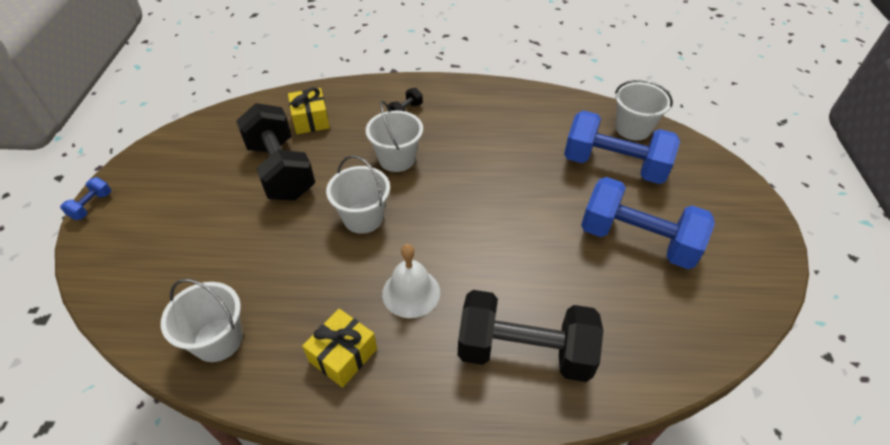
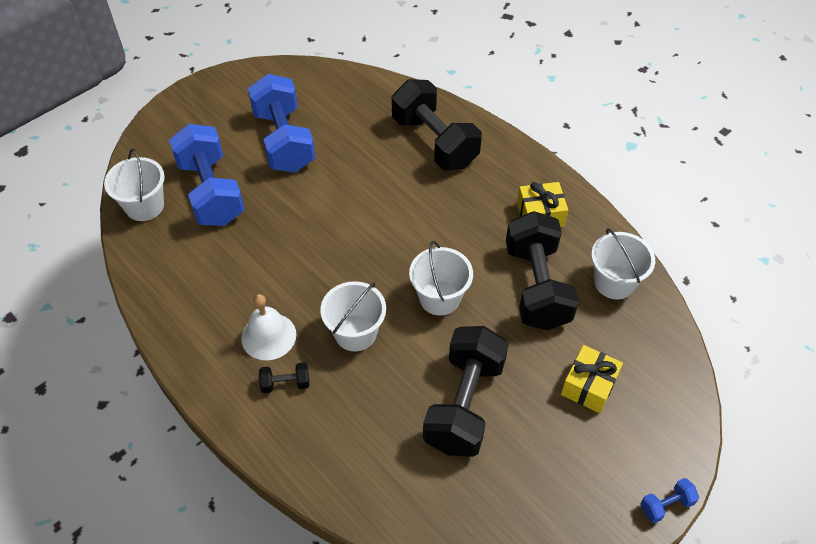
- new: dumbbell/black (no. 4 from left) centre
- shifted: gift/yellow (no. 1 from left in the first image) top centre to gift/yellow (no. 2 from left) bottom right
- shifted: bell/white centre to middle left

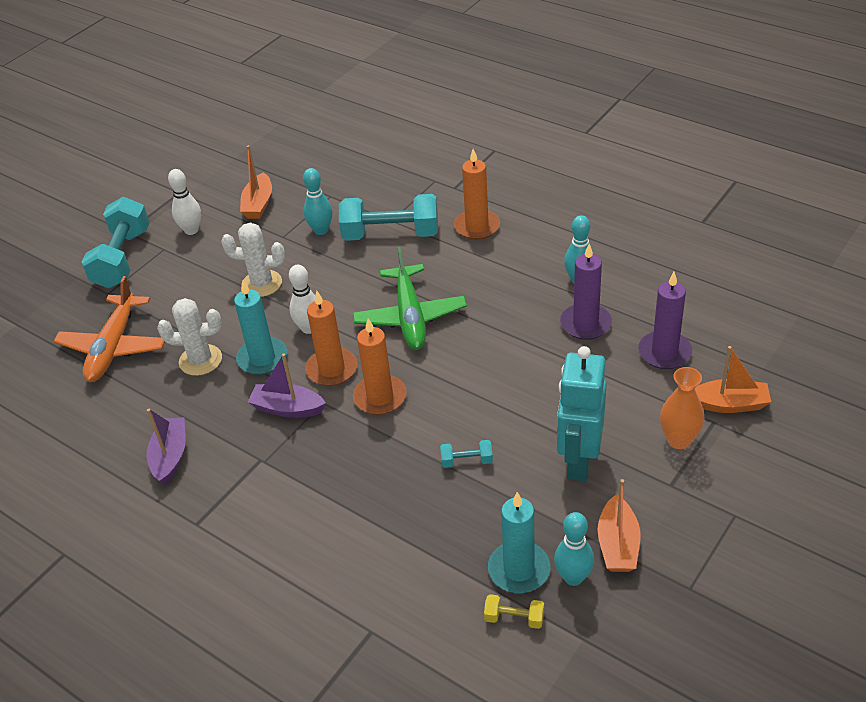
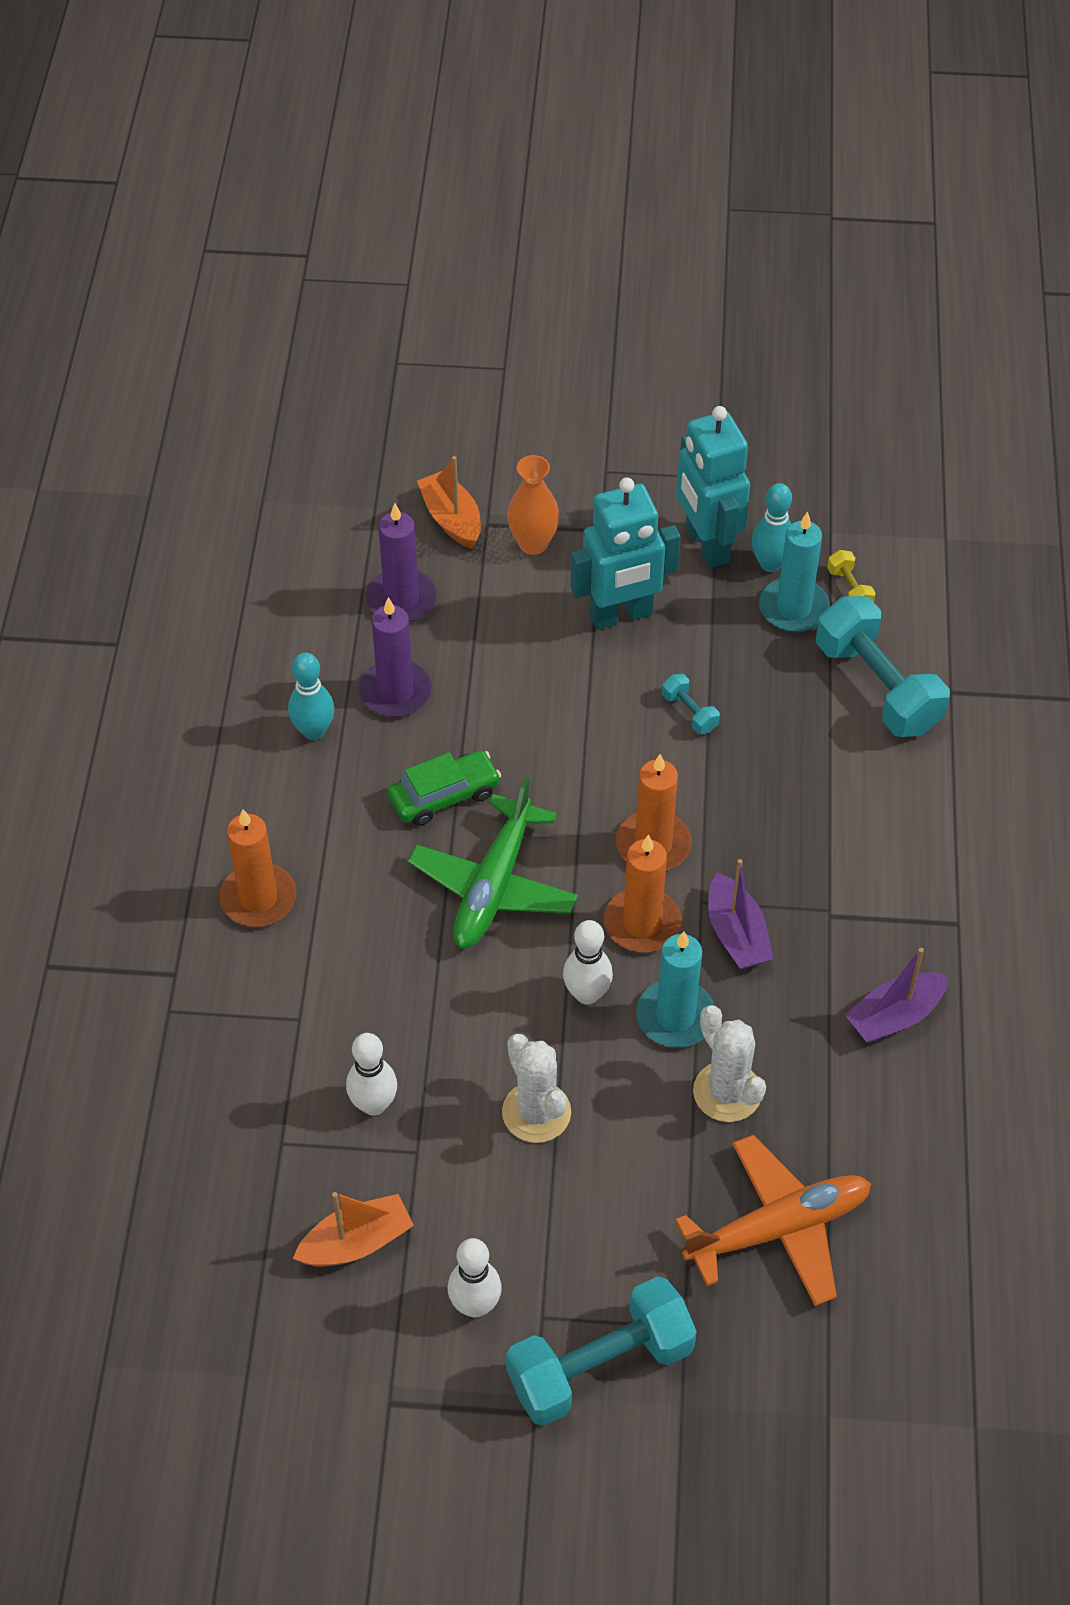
- new: car/green centre
- shifted: dumbbell/turquoise (no. 2 from left in the first image) top centre to dumbbell/turquoise (no. 3 from left) middle right
- swapped: boat/orange (no. 2 from left) bottom right to robot/turquoise (no. 2 from left) top centre
- repainted: bowling pin/turquoise (no. 1 from left) top centre to bowling pin/white (no. 1 from left) bottom centre
- rotated: plane/green centre = centre 150 degrees clockwise

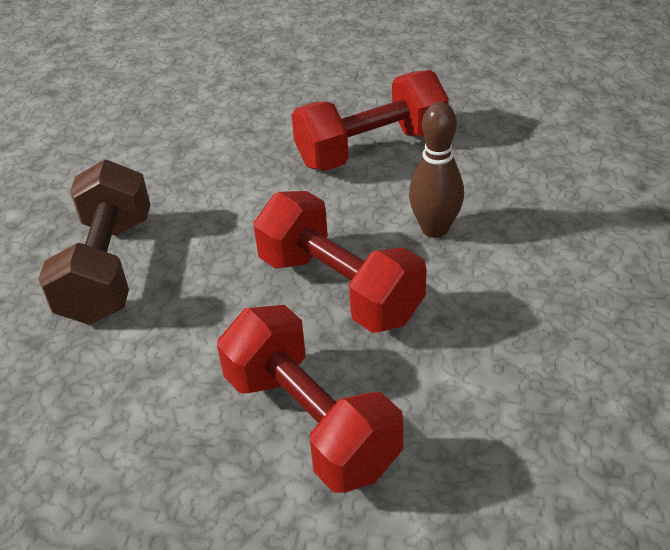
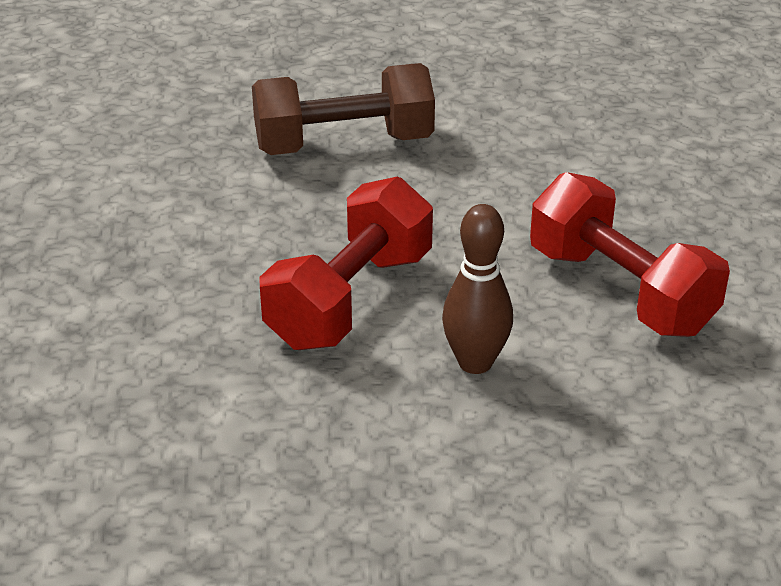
- gone: dumbbell/red (no. 1 from left) bottom centre

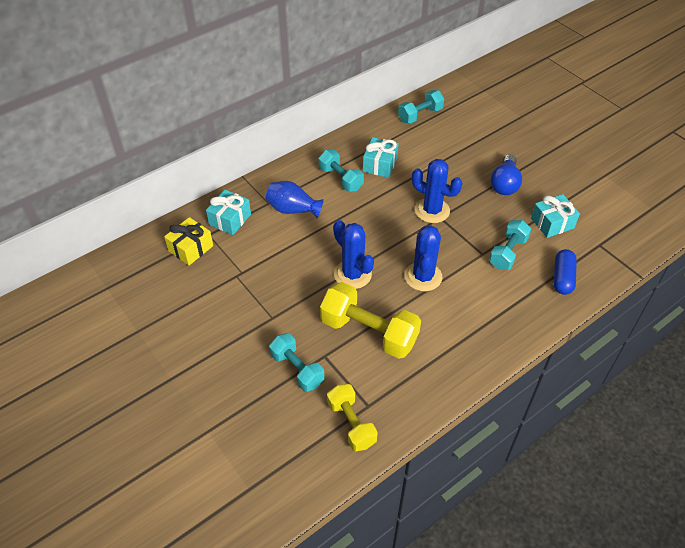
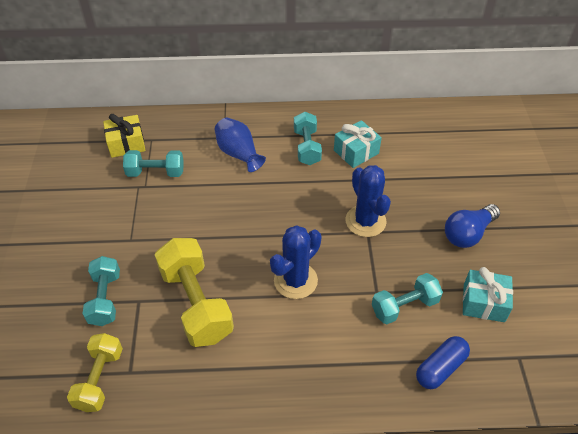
- gone: gift/turquoise (no. 1 from left) middle left
- gone: cactus/blue (no. 1 from left) centre
- shifted: dumbbell/turquoise (no. 3 from left in the first image) top centre to dumbbell/turquoise (no. 2 from left) middle left

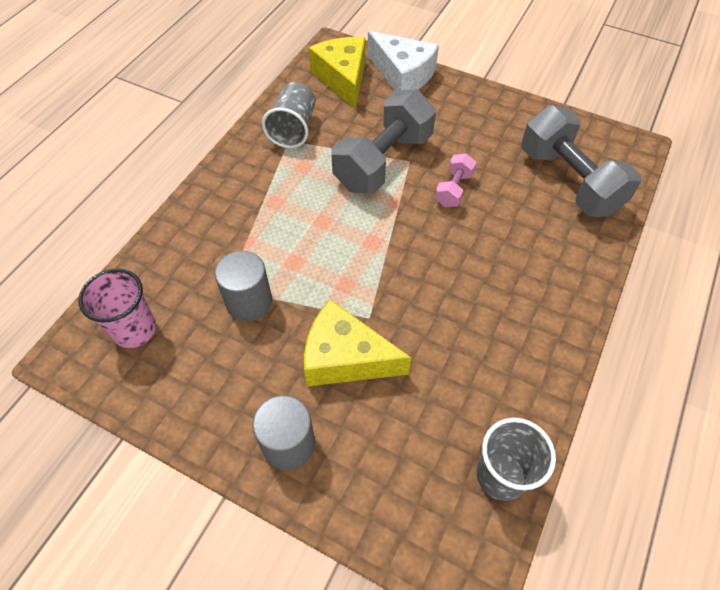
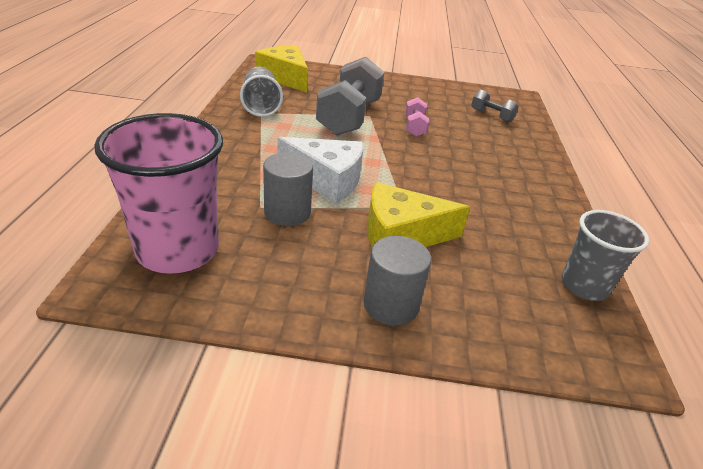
- shifted: cheese/white top centre to centre
- scaled: cup/pink middle left = middle left x1.65
- scaled: dumbbell/grey (no. 2 from left) top right = top right x0.47

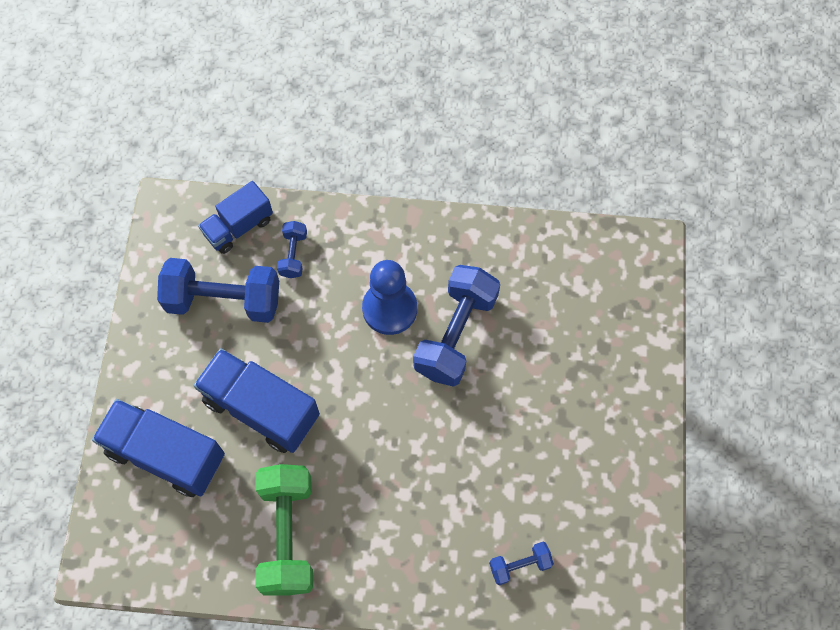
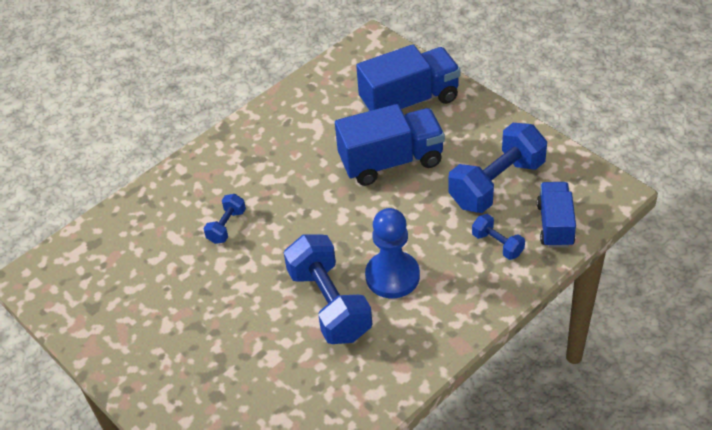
- gone: dumbbell/green bottom centre
- shifted: dumbbell/blue (no. 4 from left in the first image) bottom centre to dumbbell/blue (no. 1 from left) middle left

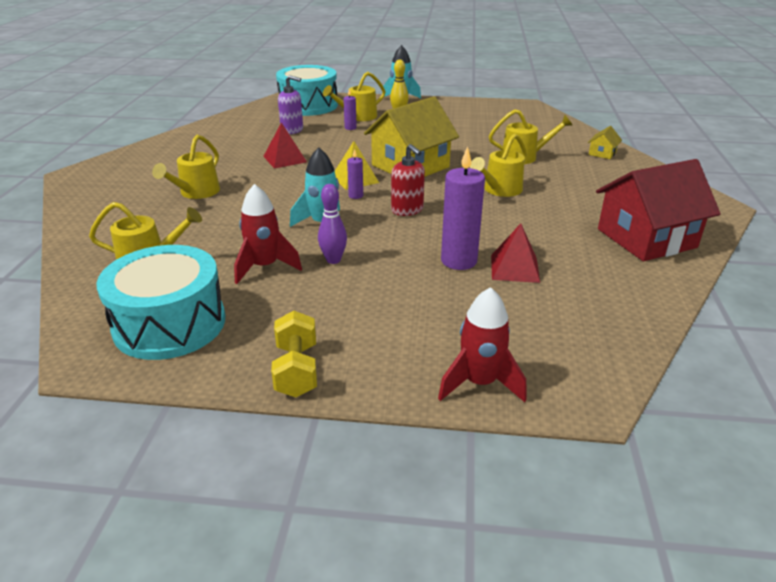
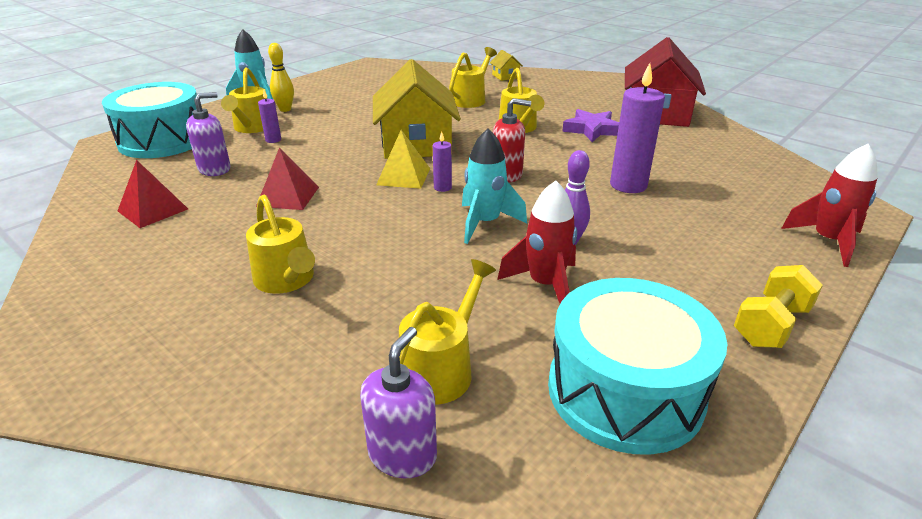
- new: soap dispenser/purple (no. 2 from left) bottom centre
- new: star/purple top centre
- shifted: pyramid/red (no. 2 from left in the first image) centre to pyramid/red (no. 1 from left) middle left
- rotated: dumbbell/yellow centre = middle right 75 degrees counterclockwise

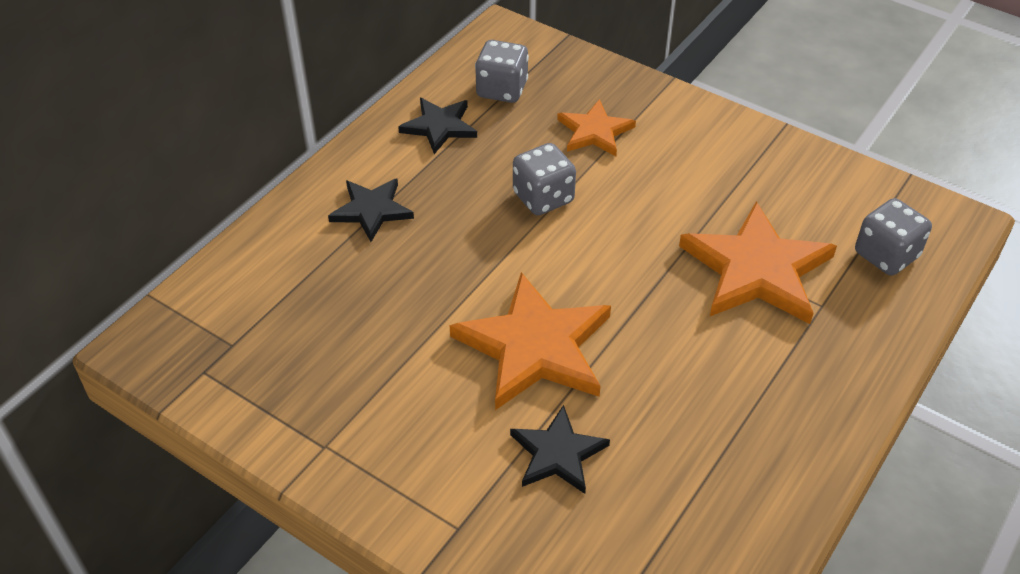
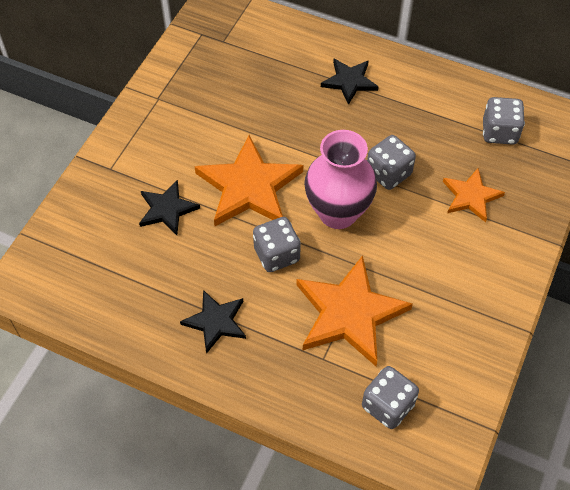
- new: dice/grey (no. 1 from left) centre
- new: vase/pink centre
- shifted: star/black (no. 2 from left) top centre to centre

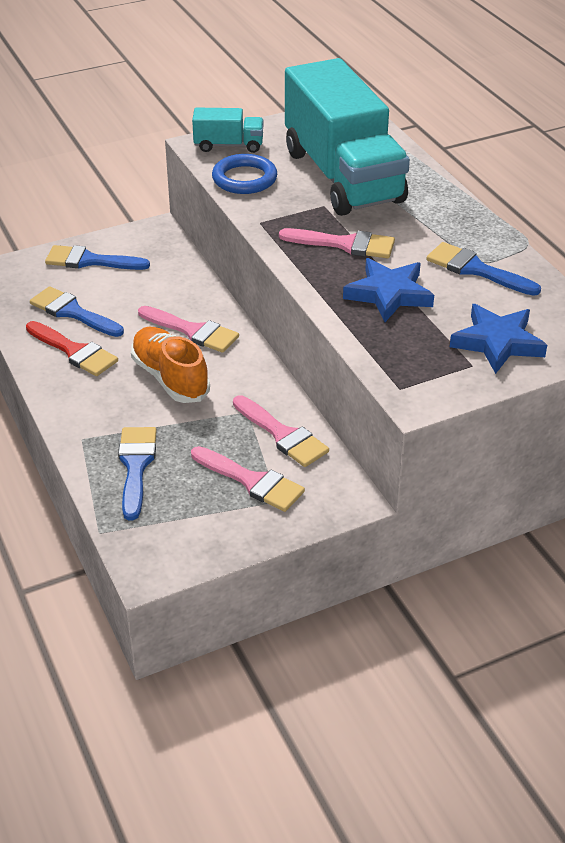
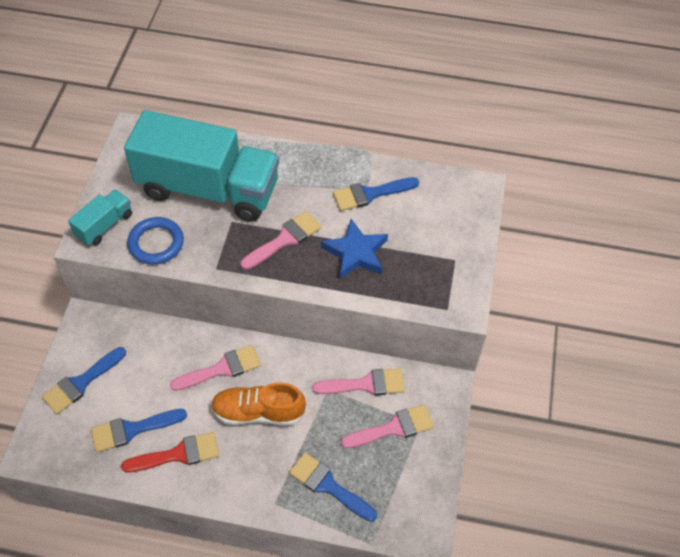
- gone: star/blue (no. 2 from left) middle right

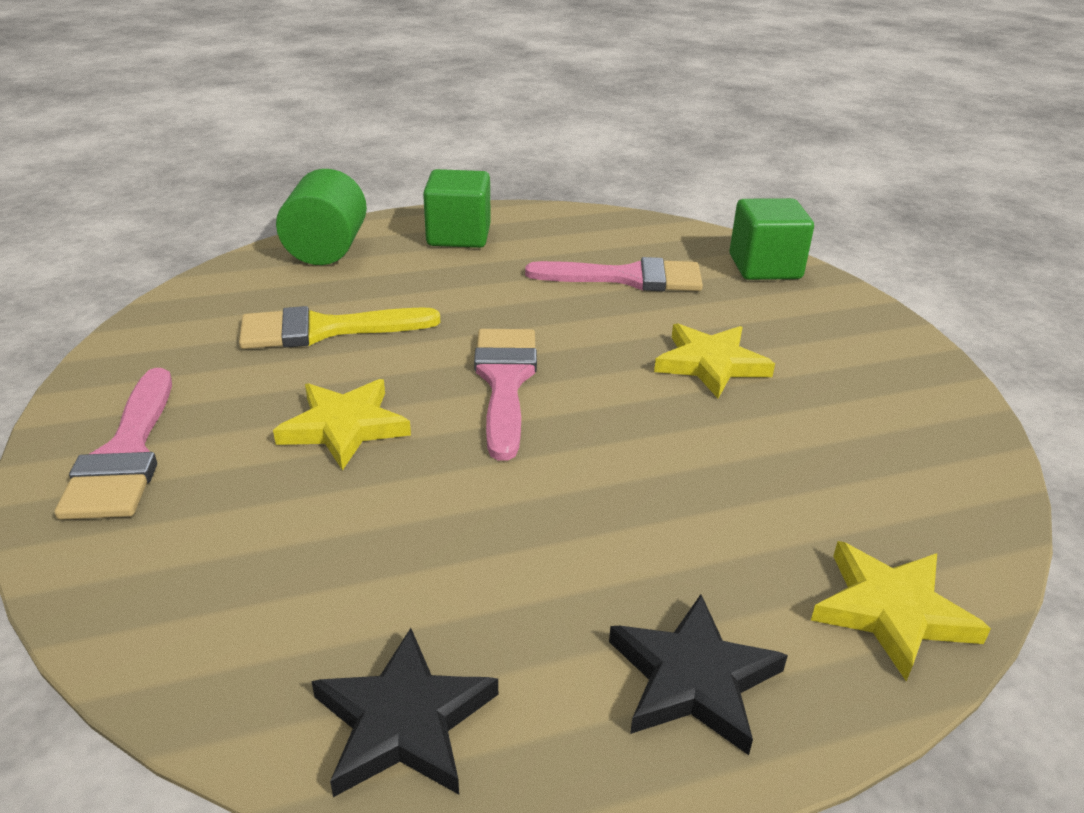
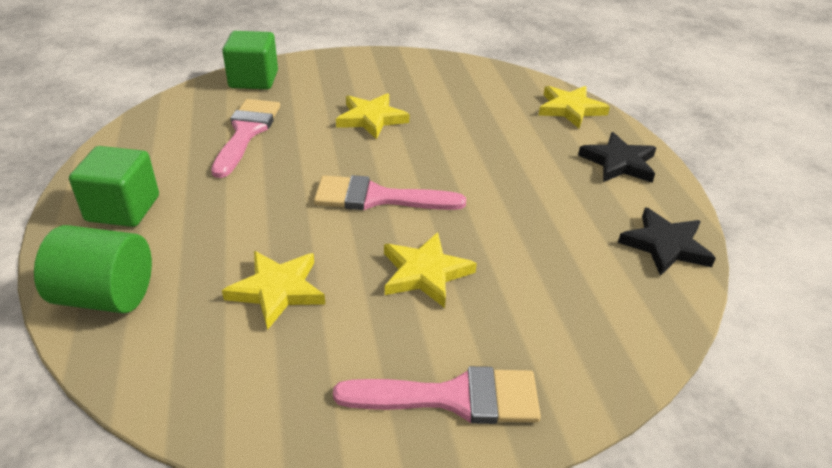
- swapped: brush/yellow middle left to star/yellow (no. 1 from left) middle left

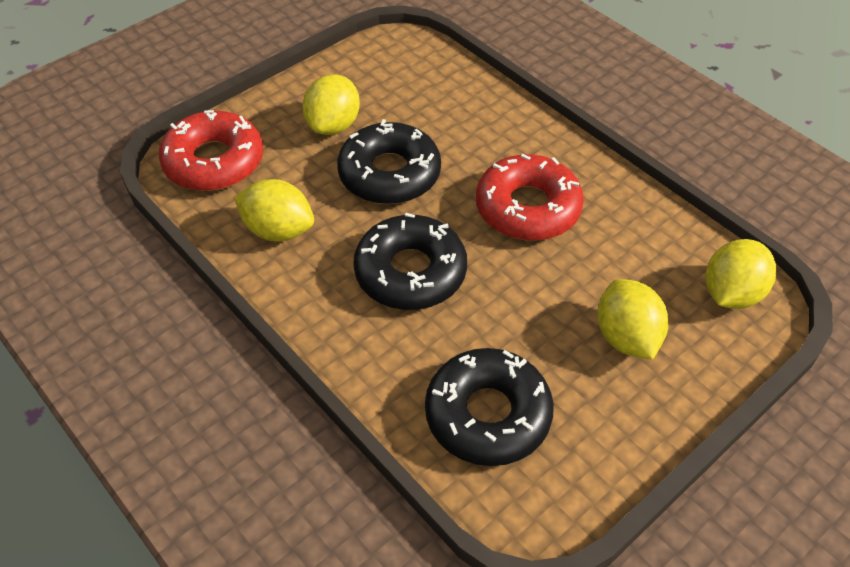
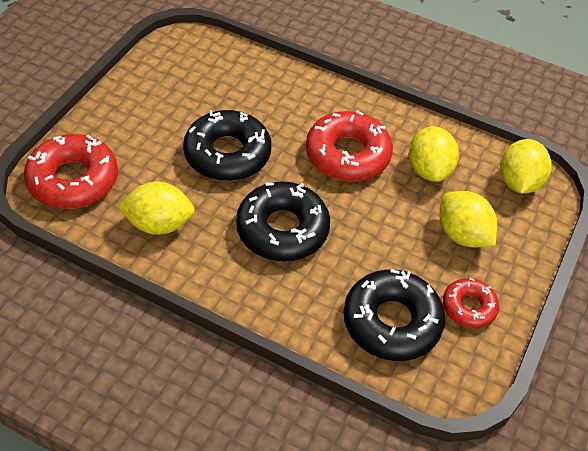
- new: donut/red (no. 3 from left) bottom right
- shifted: lemon/yellow (no. 2 from left) top centre to middle right

